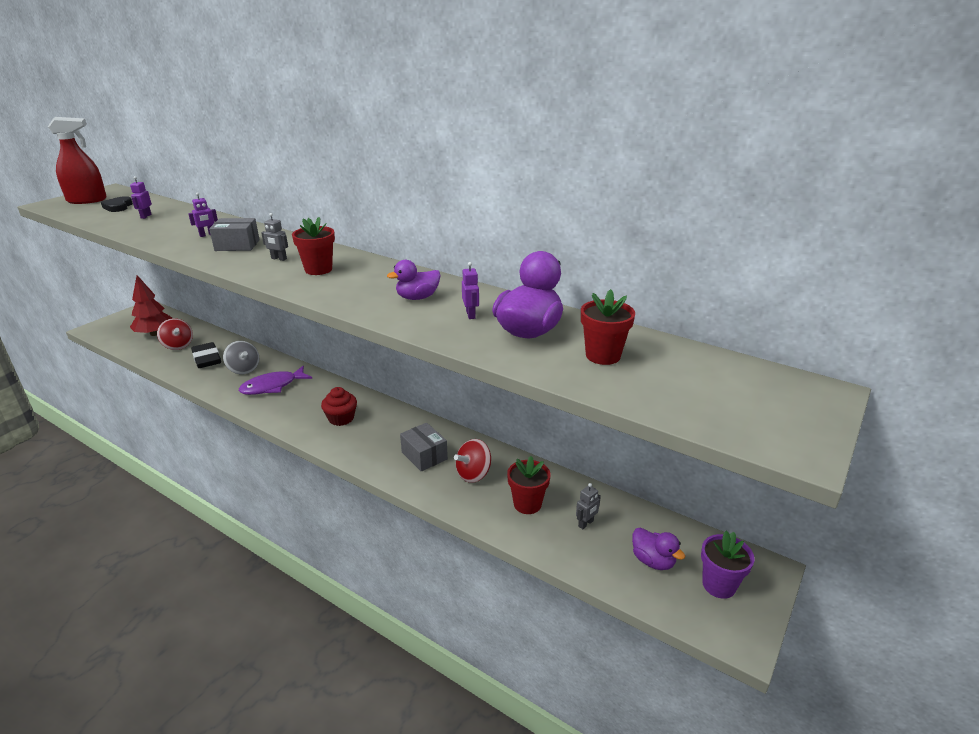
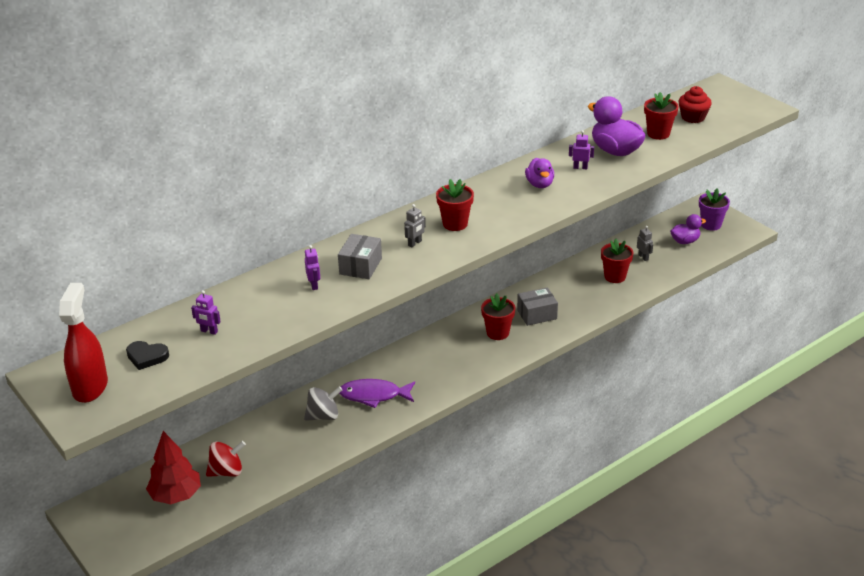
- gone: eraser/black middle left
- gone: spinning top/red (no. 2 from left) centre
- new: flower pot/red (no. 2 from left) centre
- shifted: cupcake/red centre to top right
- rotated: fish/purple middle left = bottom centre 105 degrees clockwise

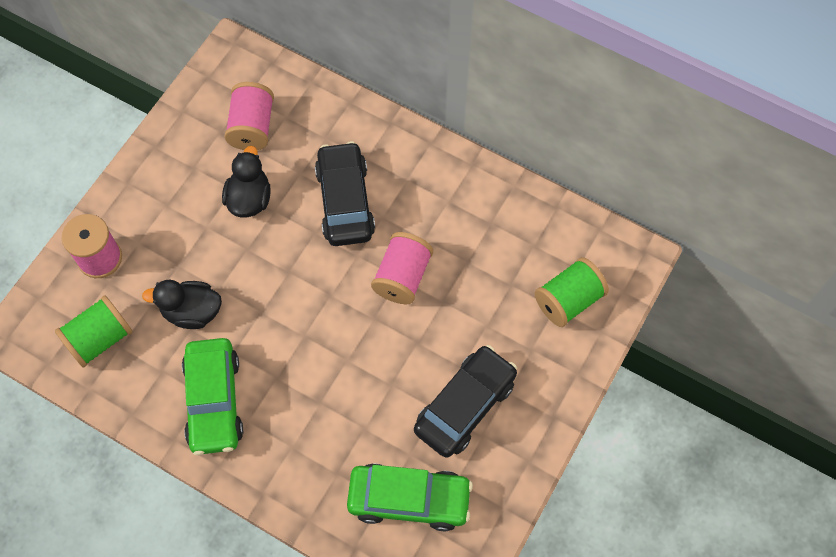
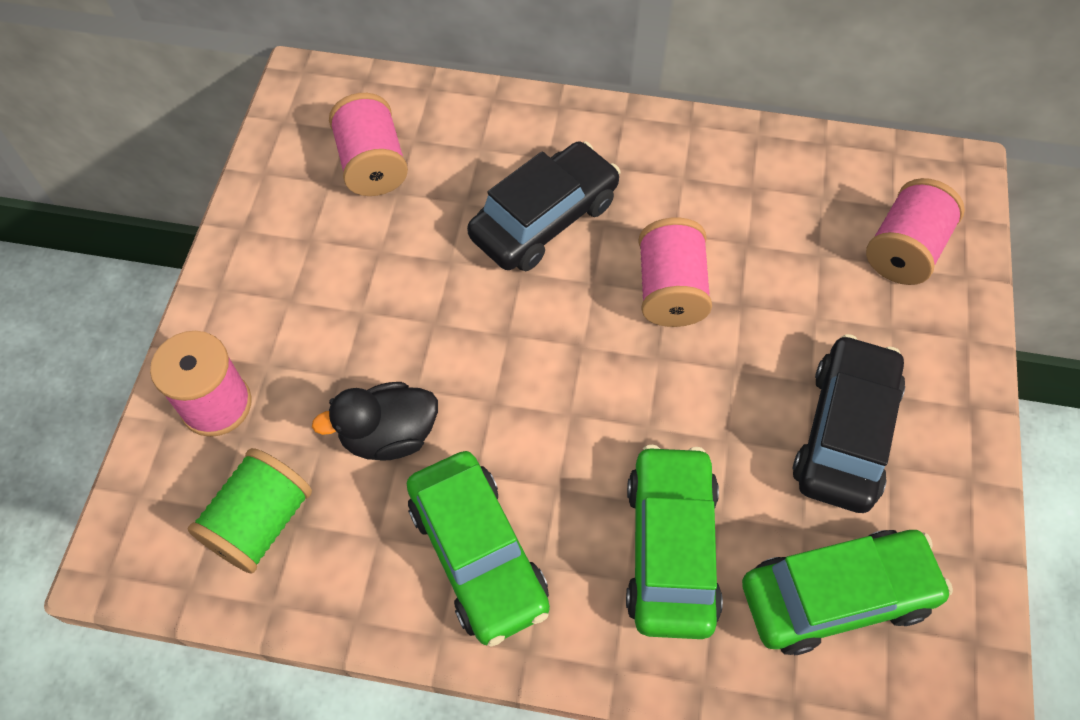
- gone: duck/black (no. 2 from left) top left
- new: car/green (no. 2 from left) bottom centre
- repainted: spool/green (no. 2 from left) middle right to spool/pink (no. 4 from left) top right
- rotated: car/black (no. 1 from left) centre = top centre 75 degrees clockwise

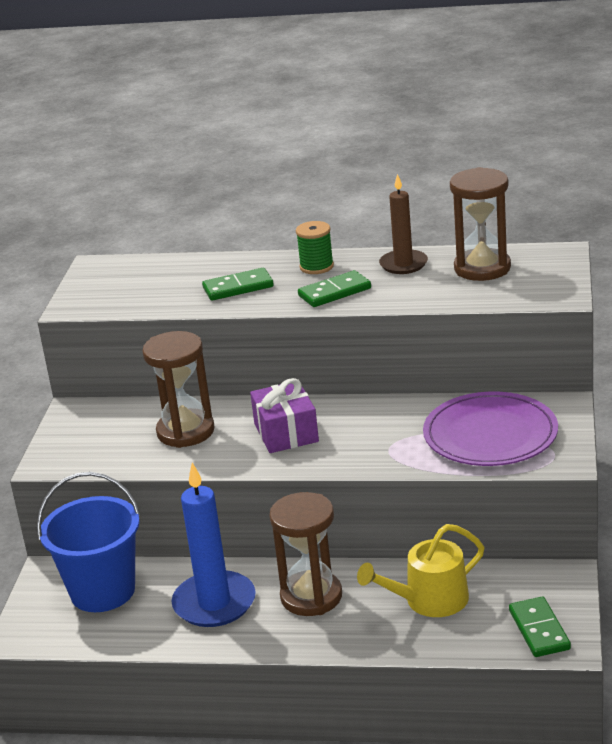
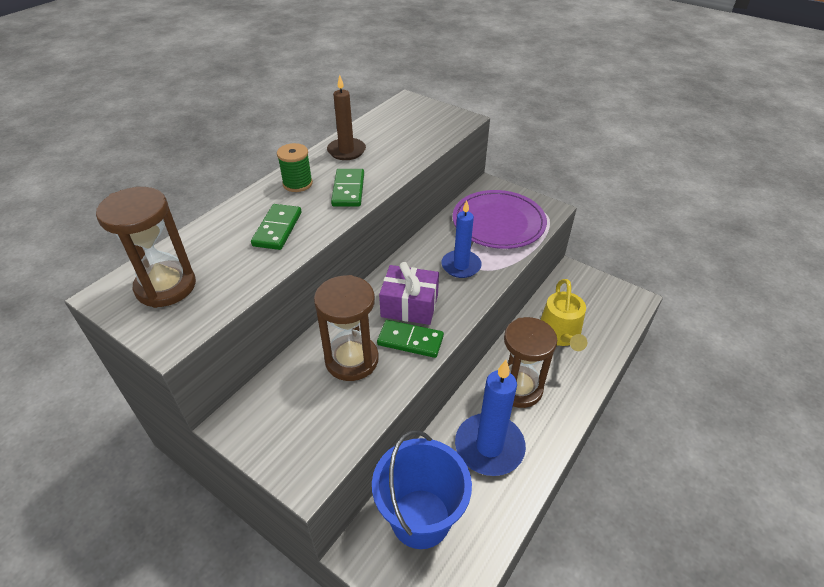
- new: candle/blue (no. 1 from left) centre
- shifted: hourglass/brown (no. 3 from left in the first image) top right to hourglass/brown (no. 1 from left) middle left
- shifted: domino/green (no. 3 from left) bottom right to centre

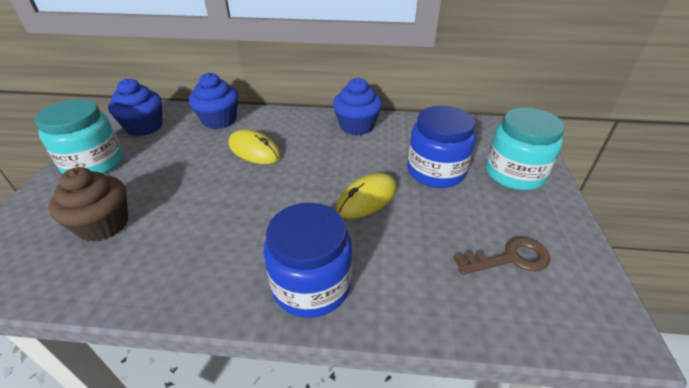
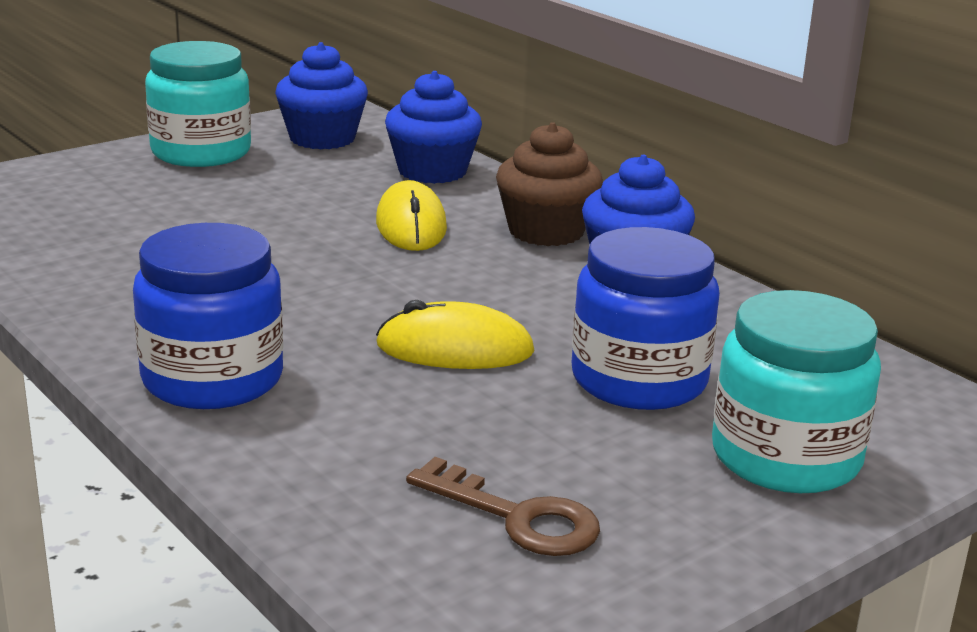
- shifted: cupcake/brown middle left to top centre

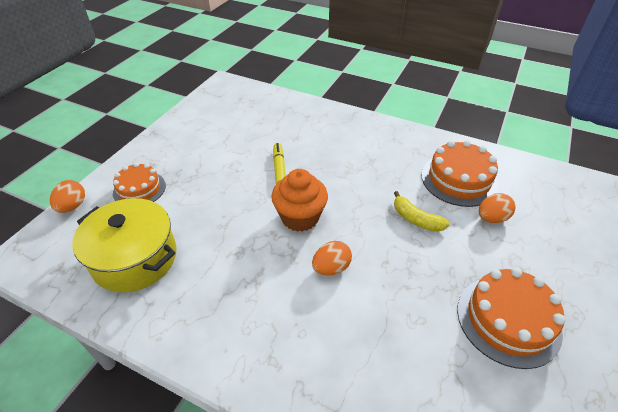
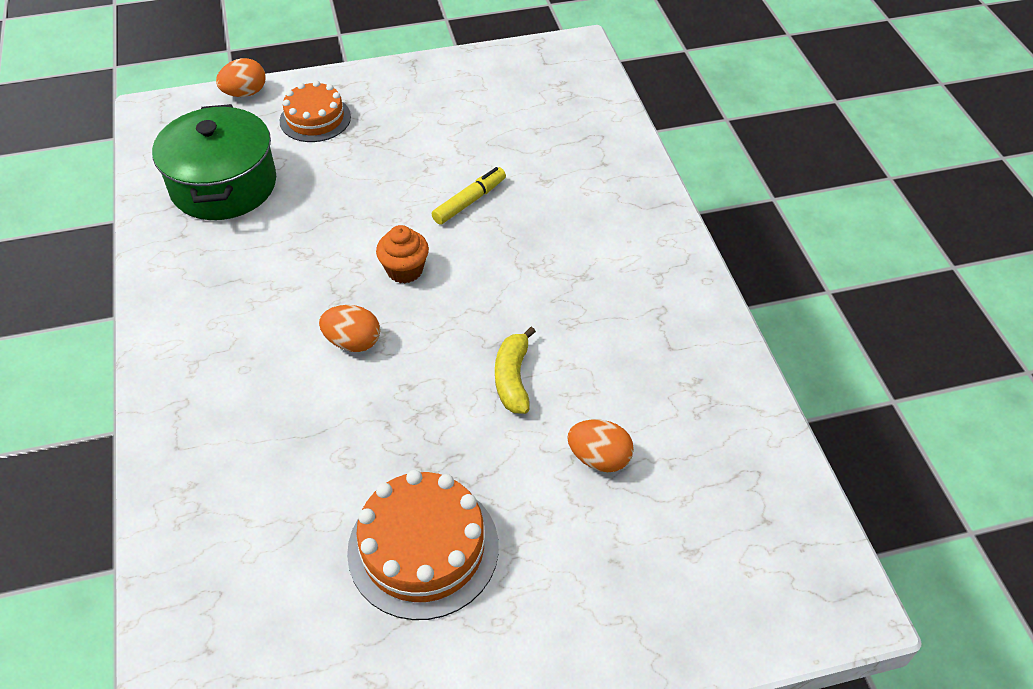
- gone: cake/orange (no. 2 from left) middle right
- repainted: pot/yellow middle left to pot/green top left
- scaled: cupcake/orange centre = centre x0.64

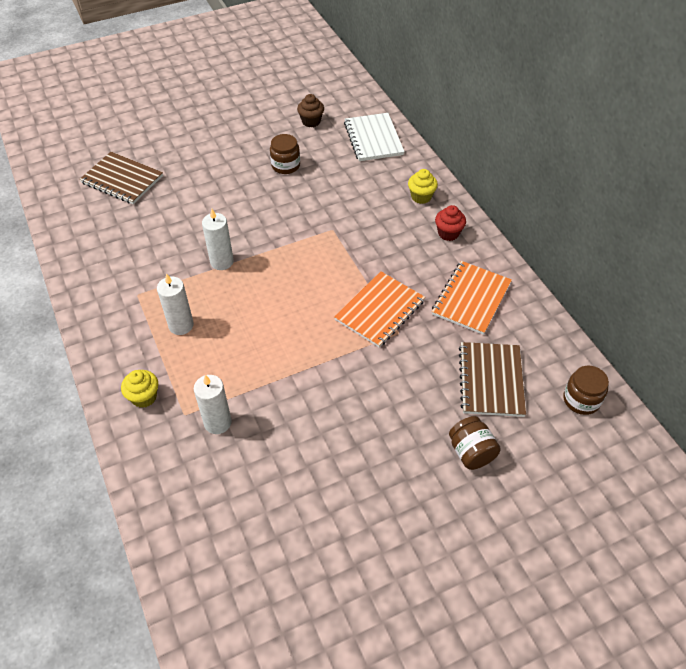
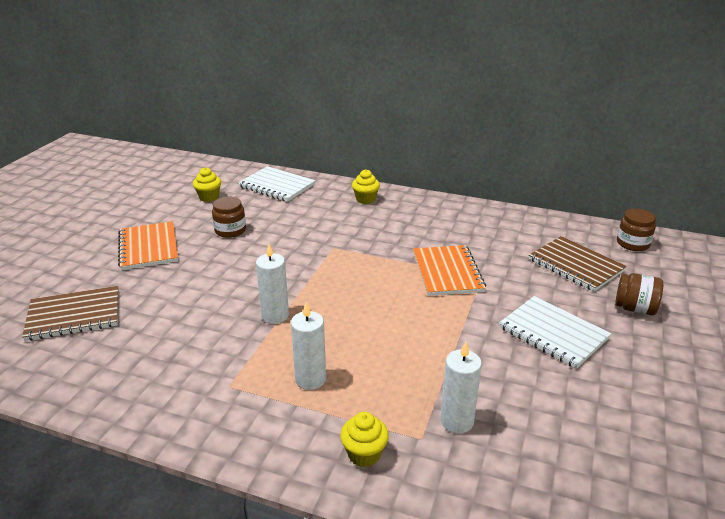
- gone: cupcake/red centre
- new: notebook/white (no. 2 from left) middle right
- shifted: notebook/orange (no. 2 from left in the first image) middle right to notebook/orange (no. 1 from left) middle left
- repainted: cupcake/brown top centre to cupcake/yellow (no. 1 from left) middle left

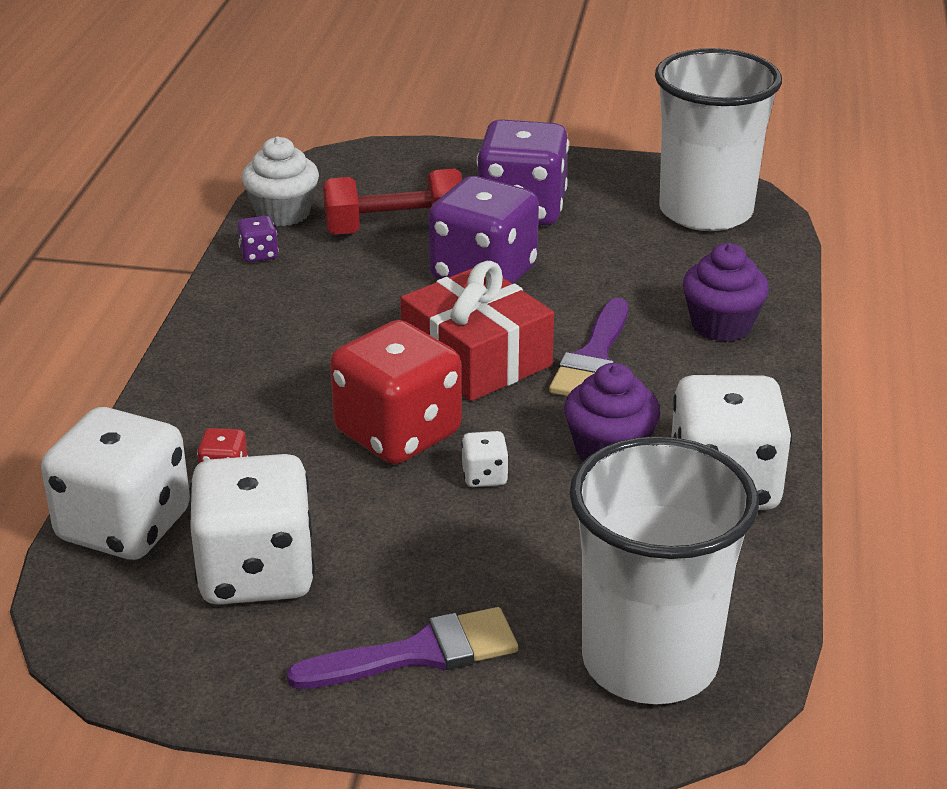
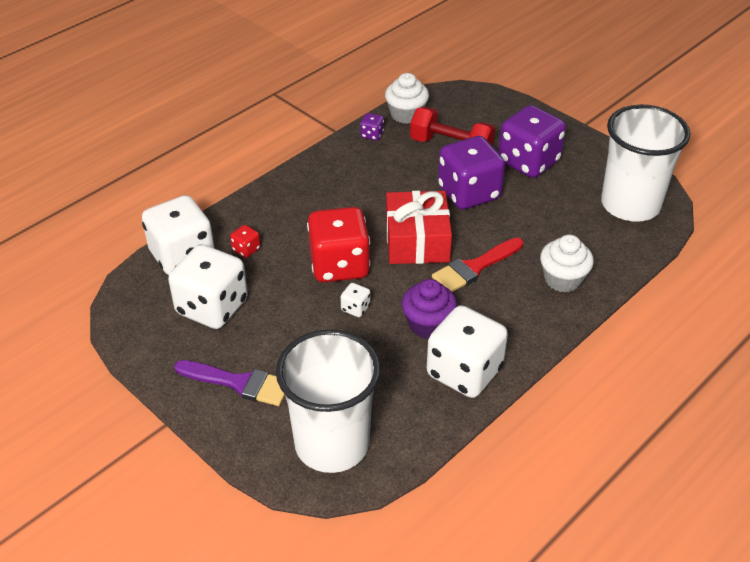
- repainted: brush/purple (no. 2 from left) centre to brush/red centre
- repainted: cupcake/purple (no. 2 from left) middle right to cupcake/white (no. 2 from left) middle right

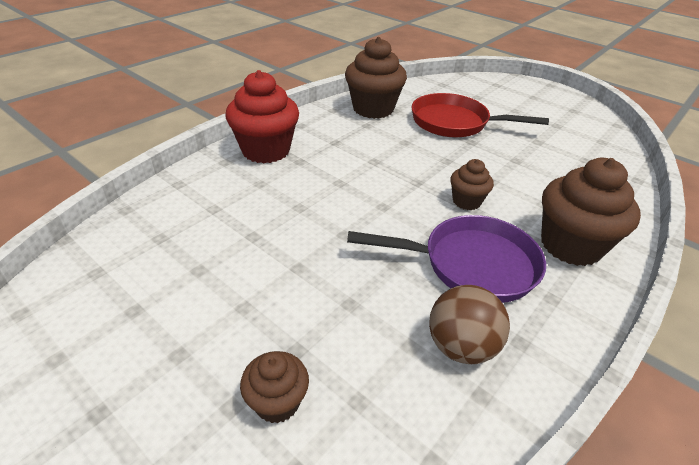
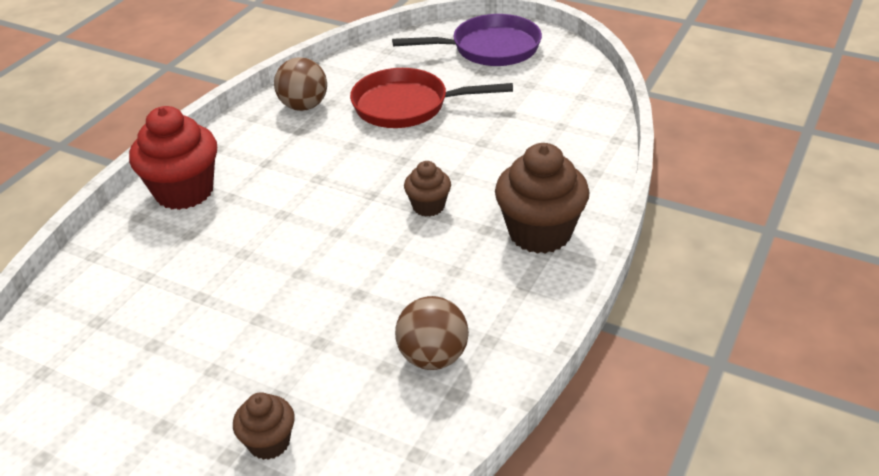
- shifted: pan/purple centre to top centre
- swapped: cupcake/brown (no. 2 from left) top centre to ball/brown (no. 1 from left) top centre

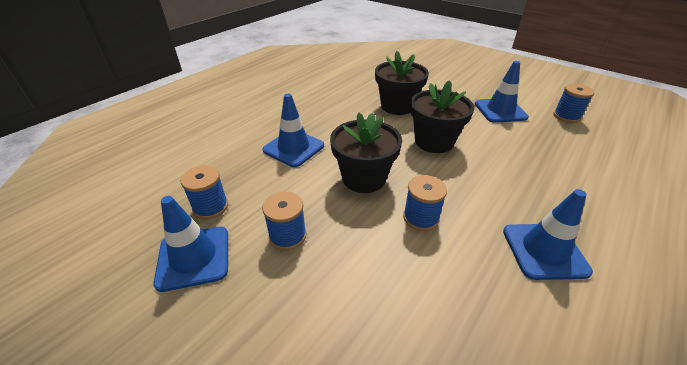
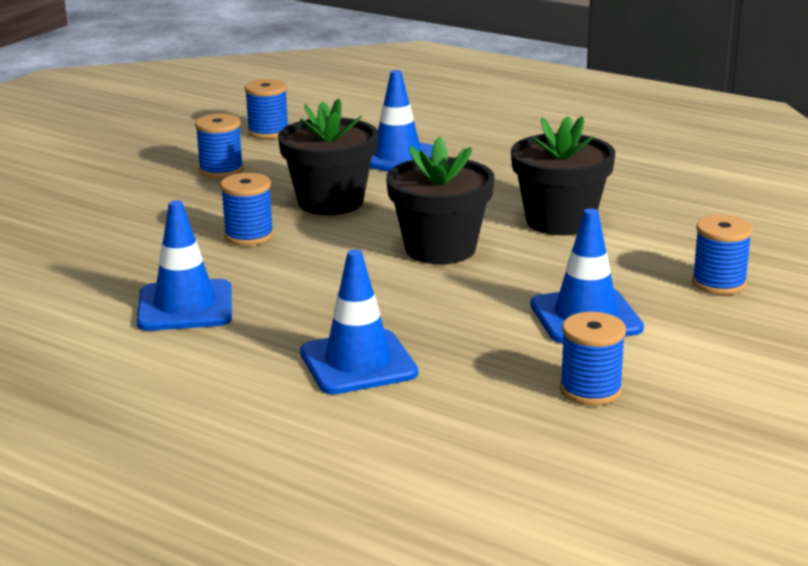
- new: spool/blue (no. 5 from left) middle right
- shifted: traffic cone/blue (no. 1 from left in the first image) bottom left to traffic cone/blue (no. 2 from left) centre

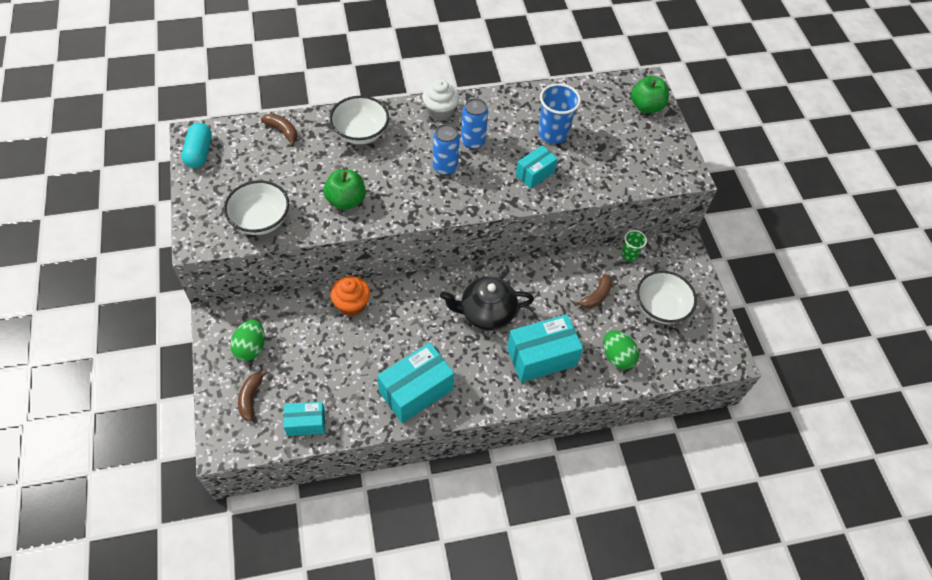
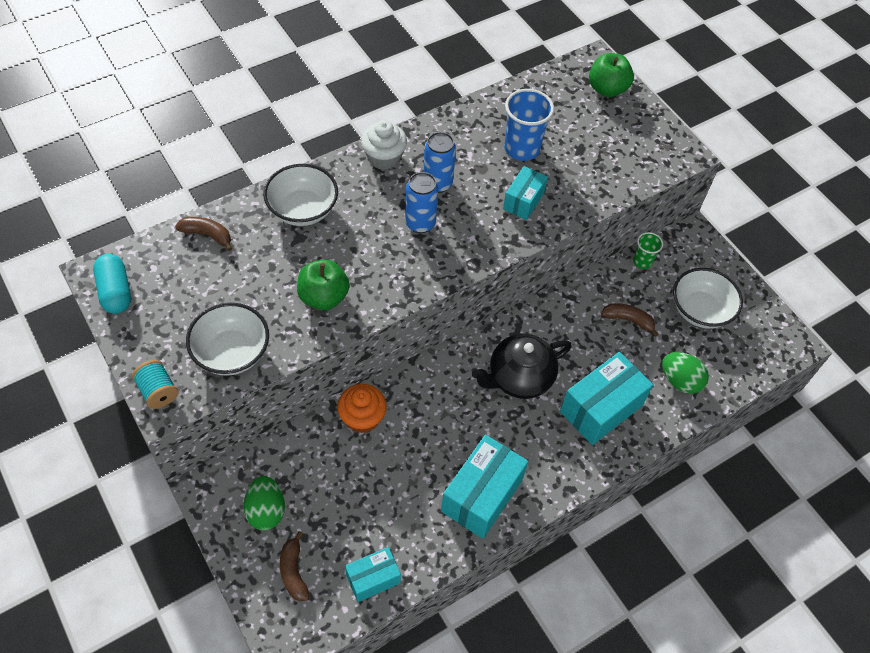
- new: spool/turquoise middle left
- rotated: banana/brown (no. 3 from left) centre = middle right 90 degrees counterclockwise

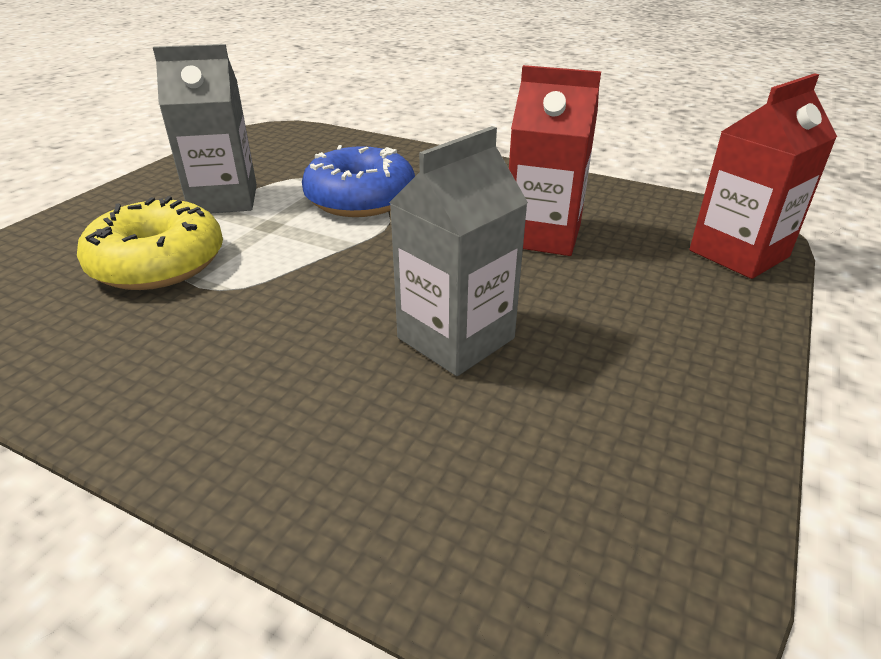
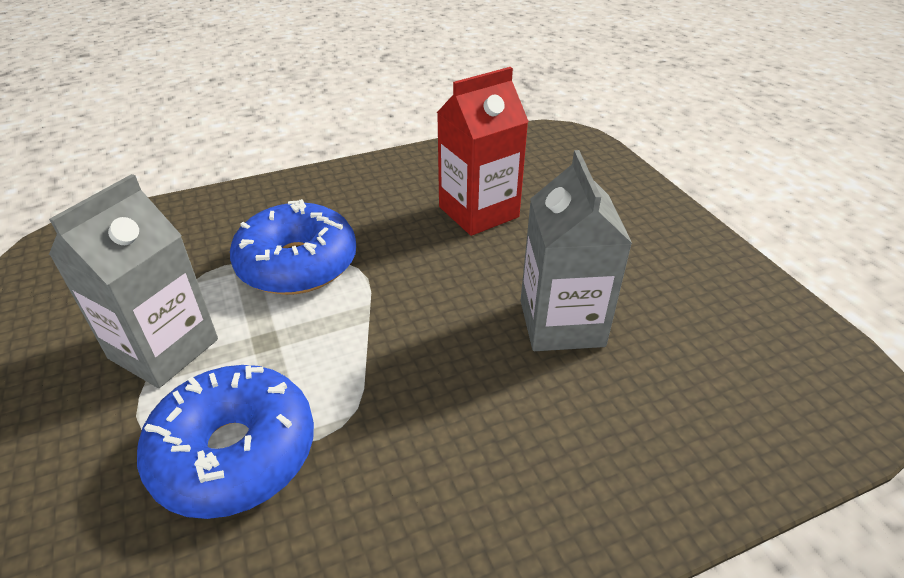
- gone: carton/red (no. 2 from left) top right
- repainted: donut/yellow middle left to donut/blue (no. 1 from left) bottom left

